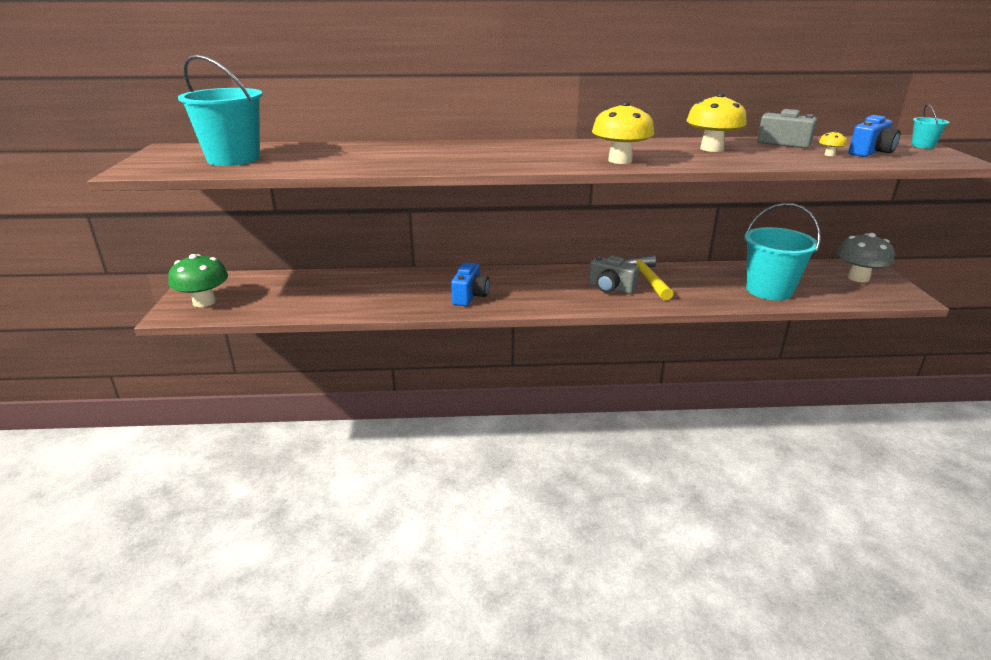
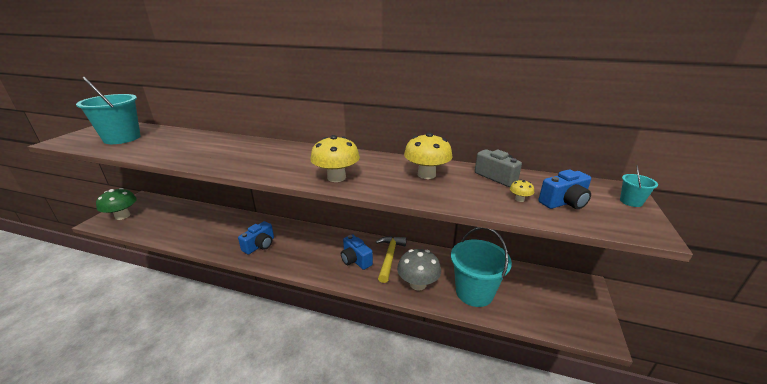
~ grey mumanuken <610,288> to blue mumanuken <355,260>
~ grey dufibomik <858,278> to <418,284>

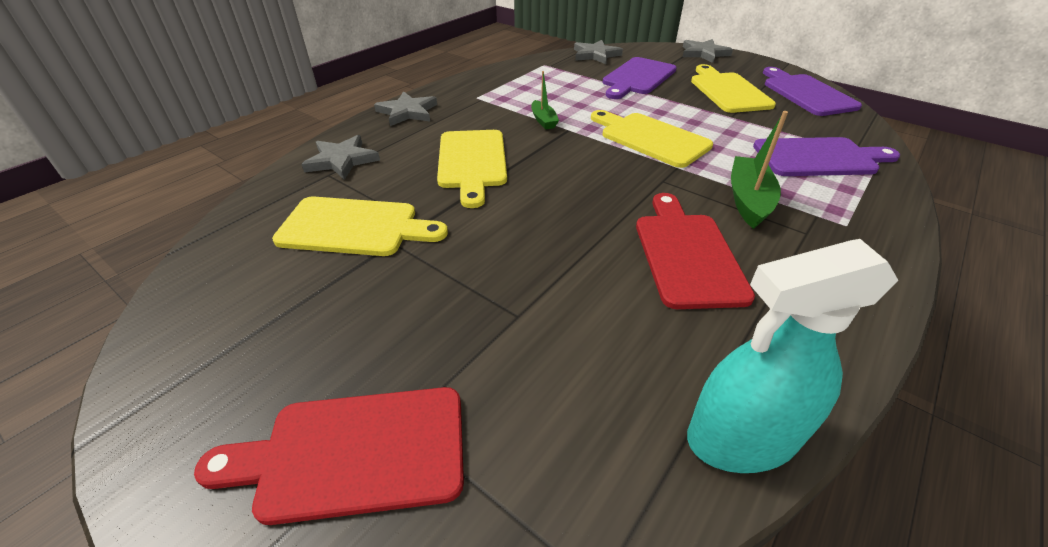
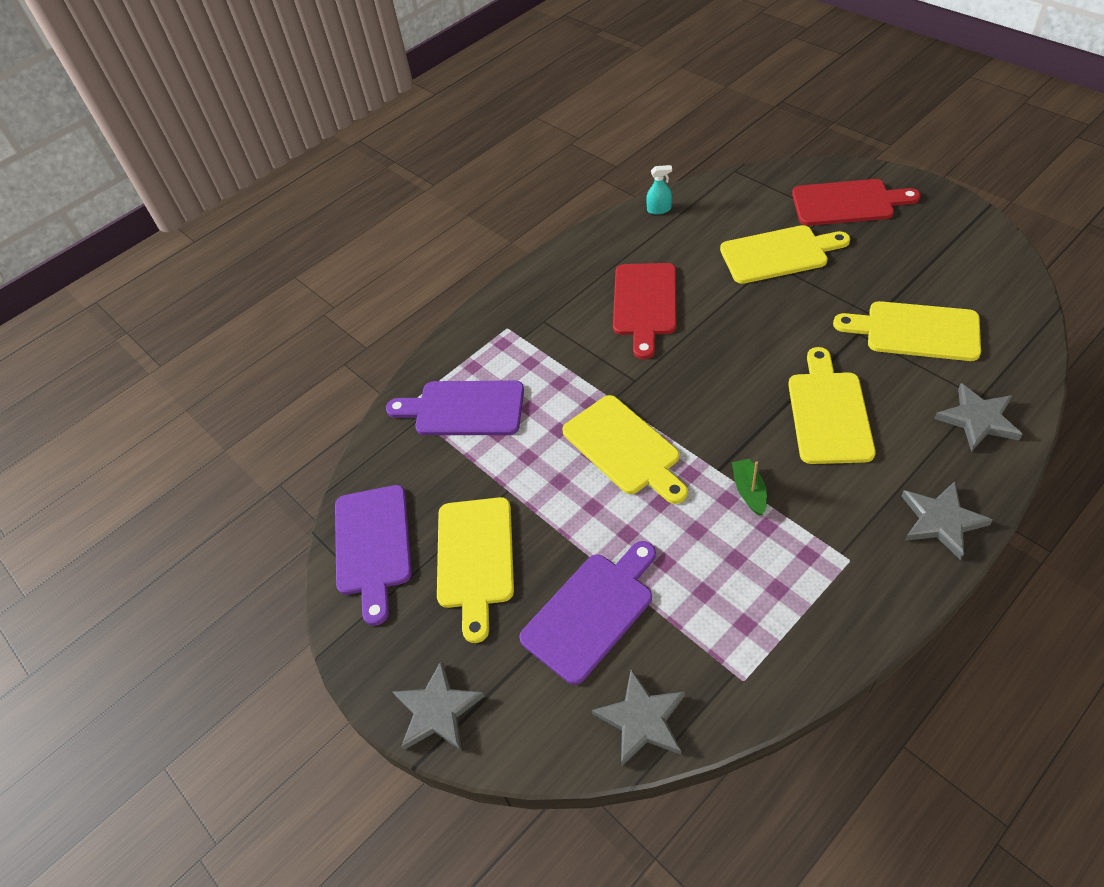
~ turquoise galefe <742,437> = <659,209> x0.43
- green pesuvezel <748,200>
+ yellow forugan <778,254>

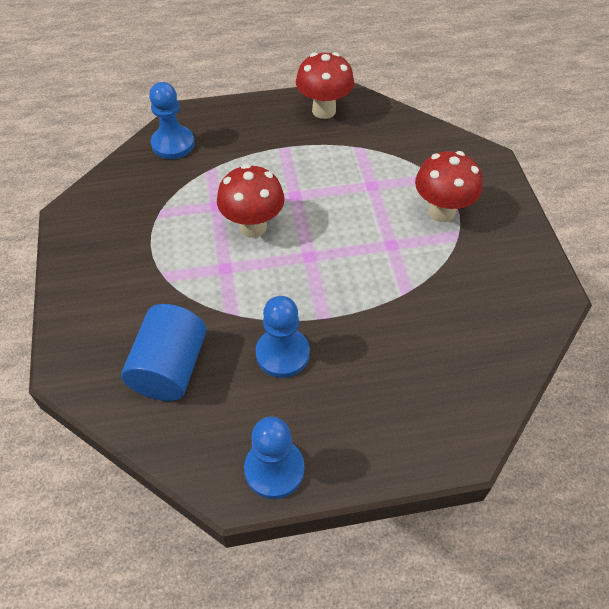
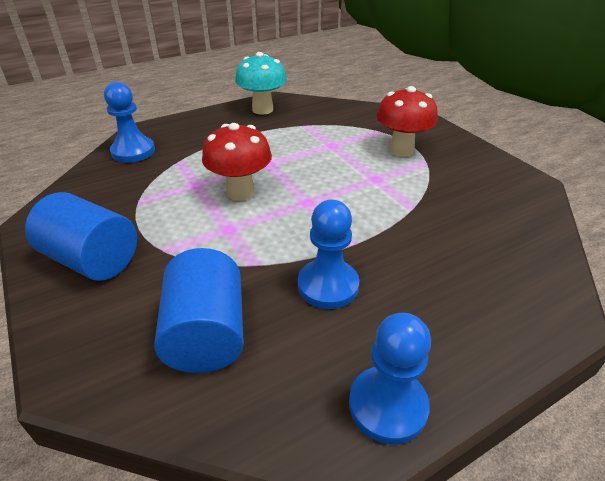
~ red dufibomik <324,110> to turquoise dufibomik <262,109>
+ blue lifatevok <92,260>

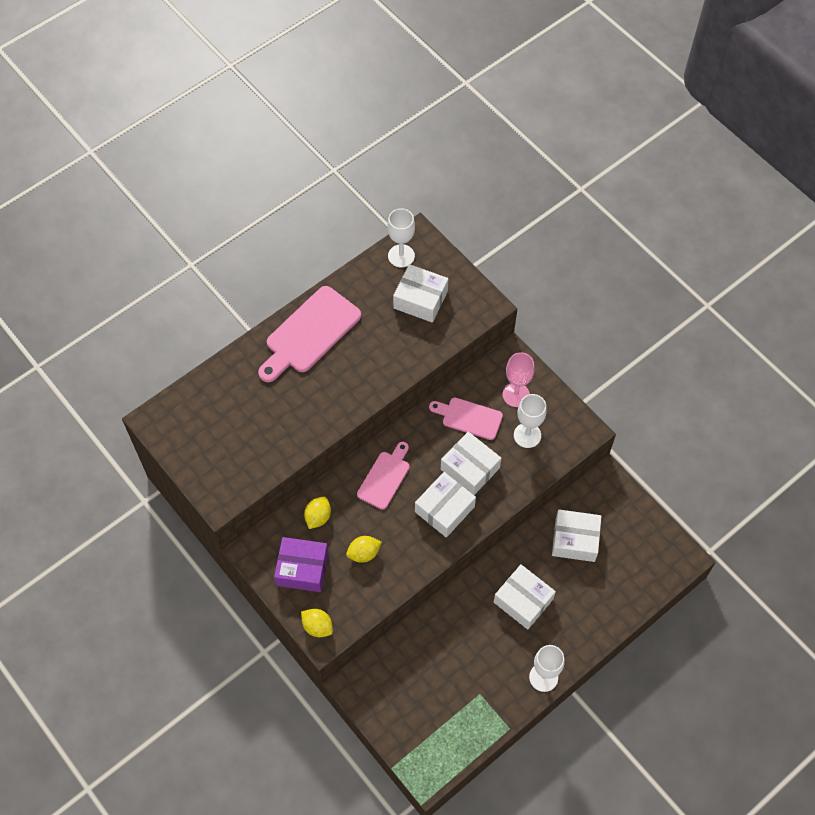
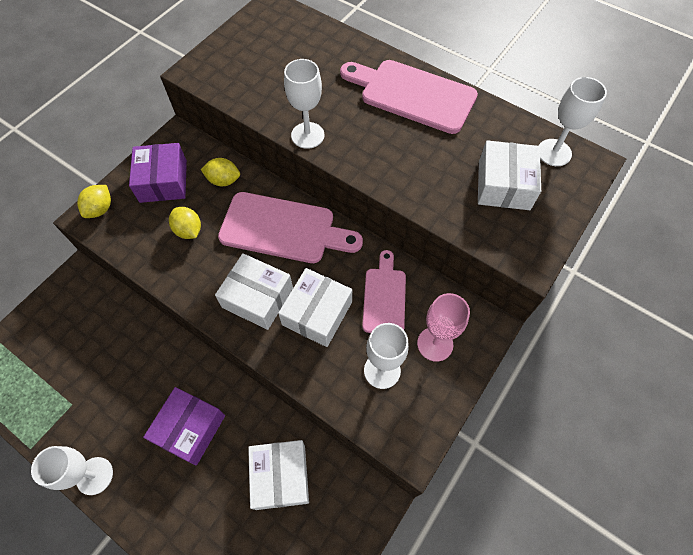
~ pink forugan <385,477> = <283,229> x1.64
~ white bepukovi <523,600> to purple bepukovi <190,429>
+ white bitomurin <307,135>

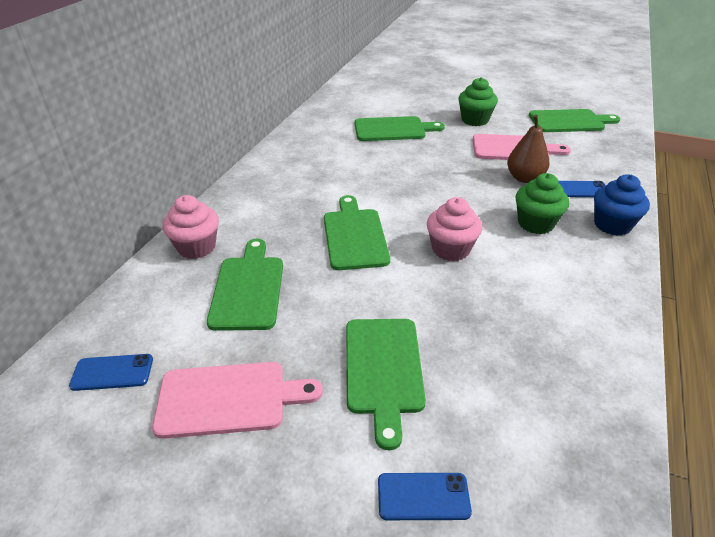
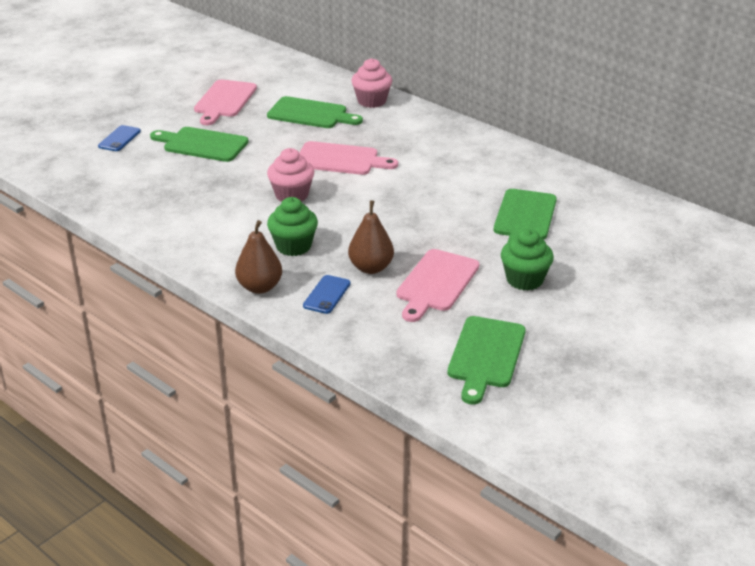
- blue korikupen <112,372>
~ green forugan <354,236> to pink forugan <340,159>
~ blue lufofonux <612,225> to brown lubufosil <259,287>

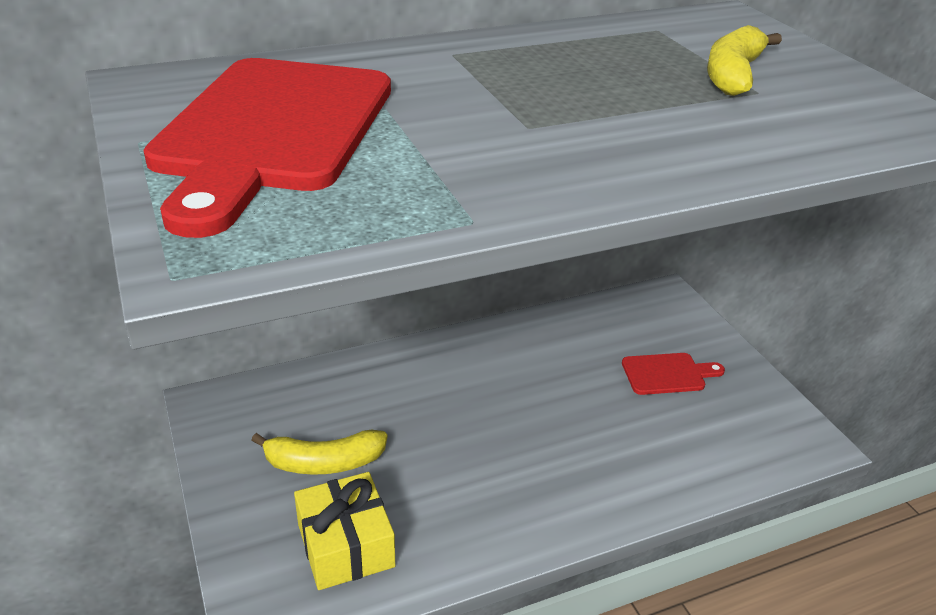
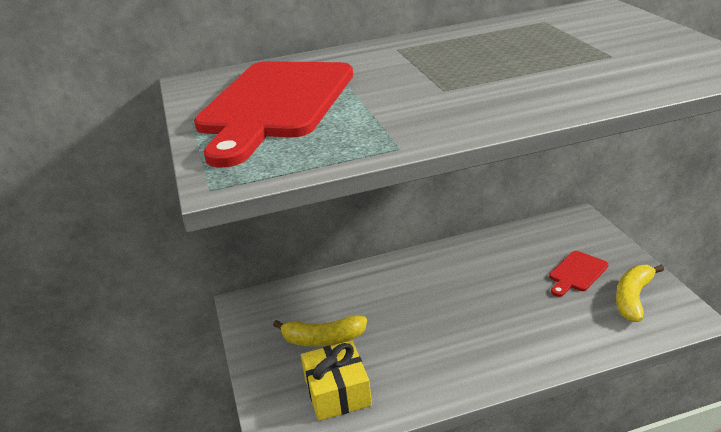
~ red forugan <667,374> = <576,273> 135 degrees clockwise
~ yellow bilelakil <733,75> to <633,298>

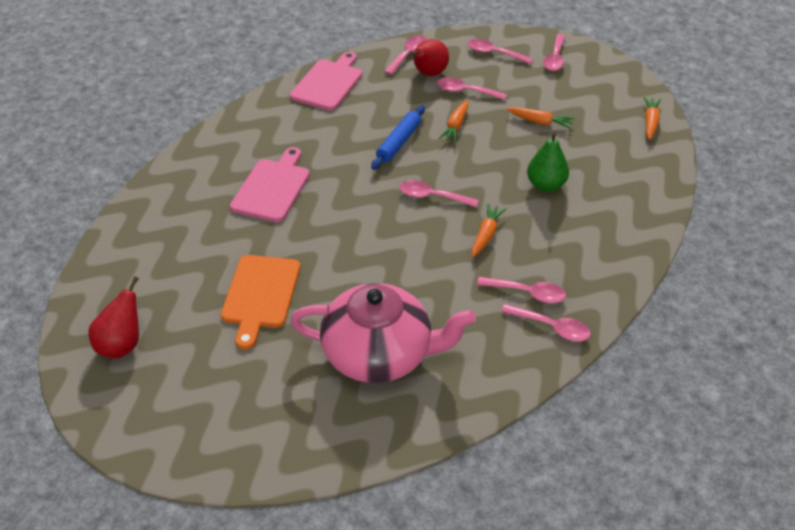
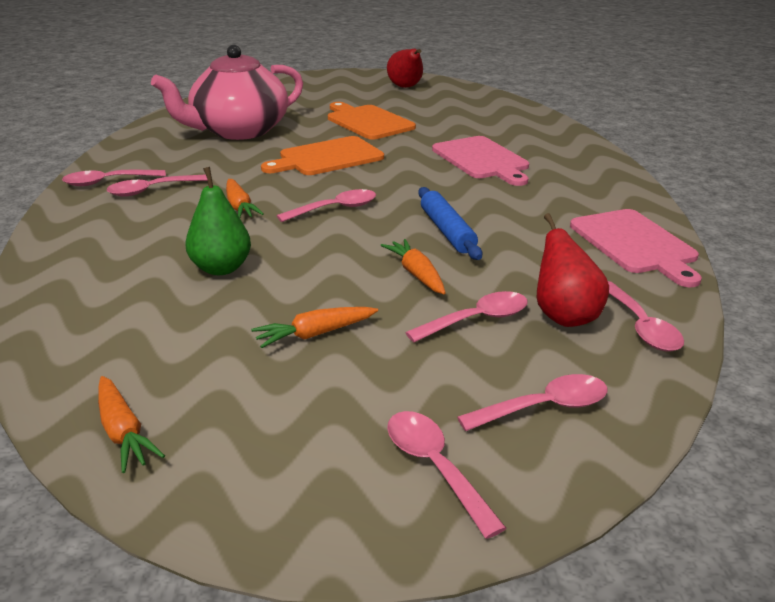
+ orange forugan <327,158>

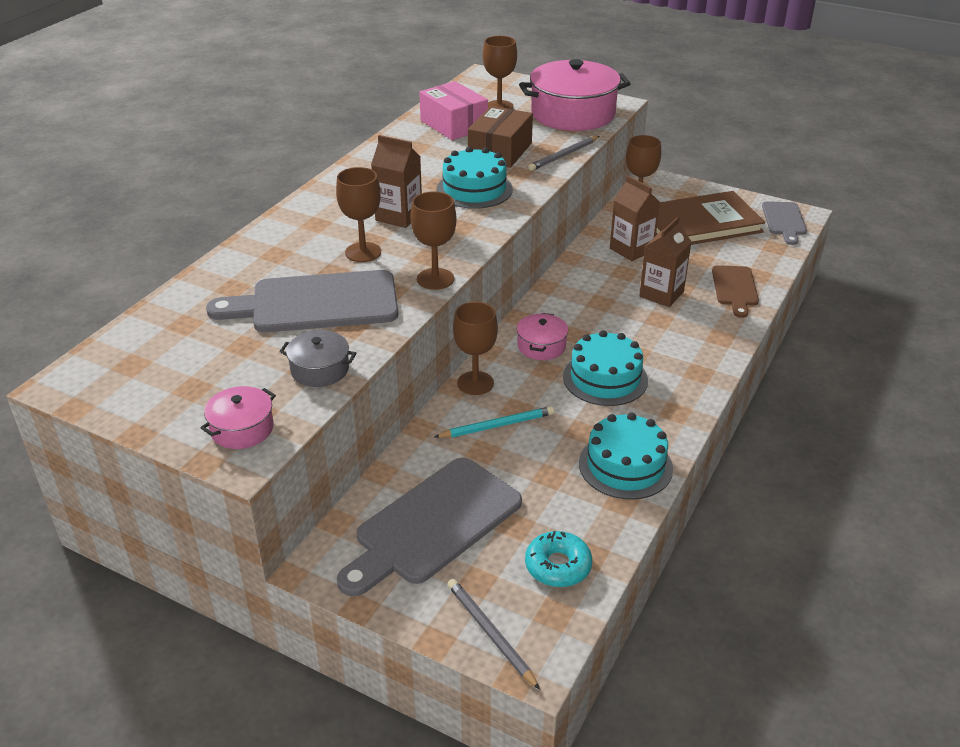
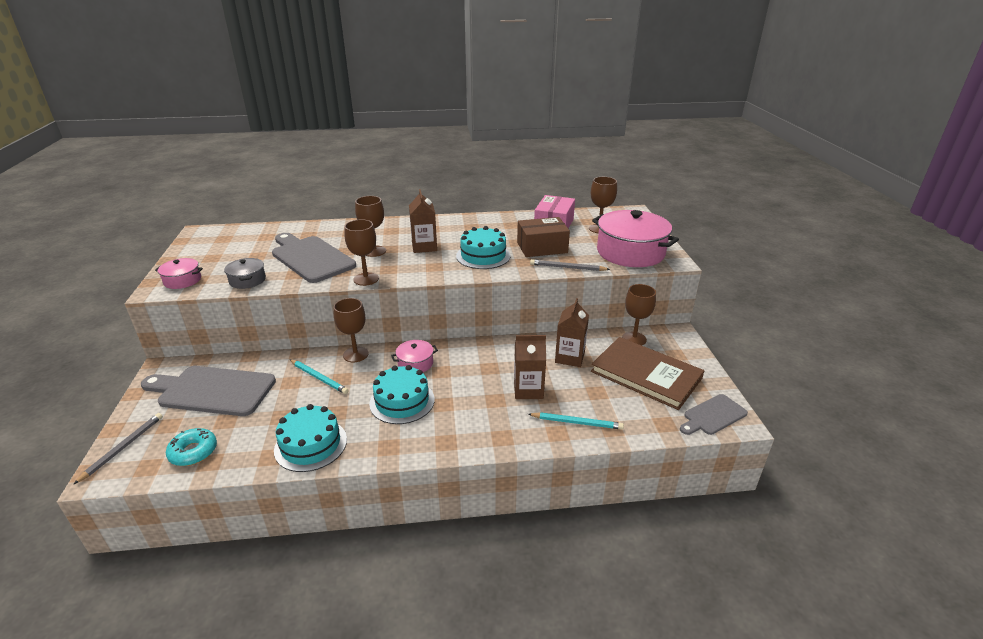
~ brown forugan <735,288> to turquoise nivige <577,422>

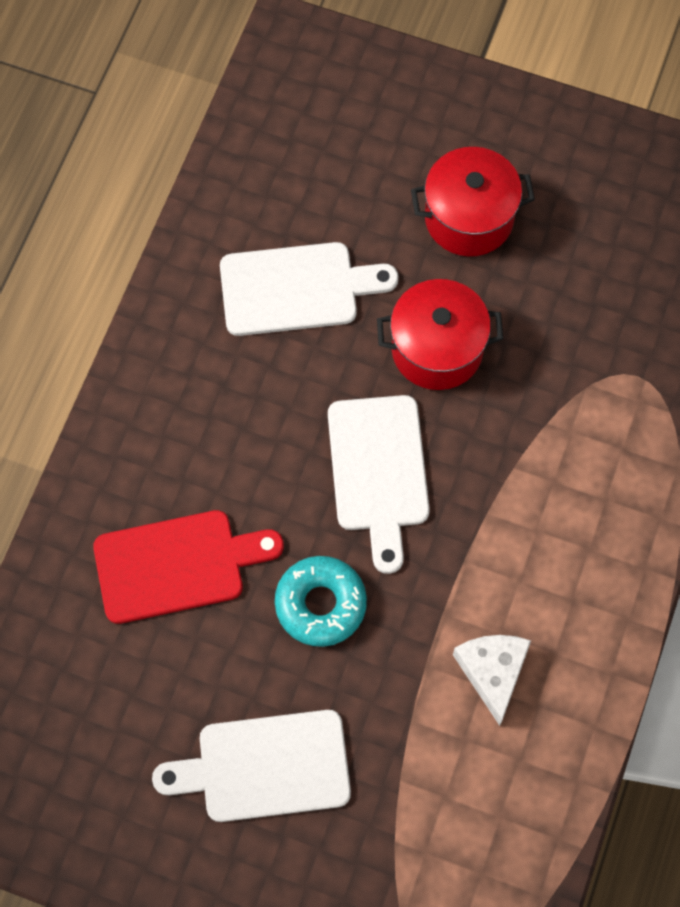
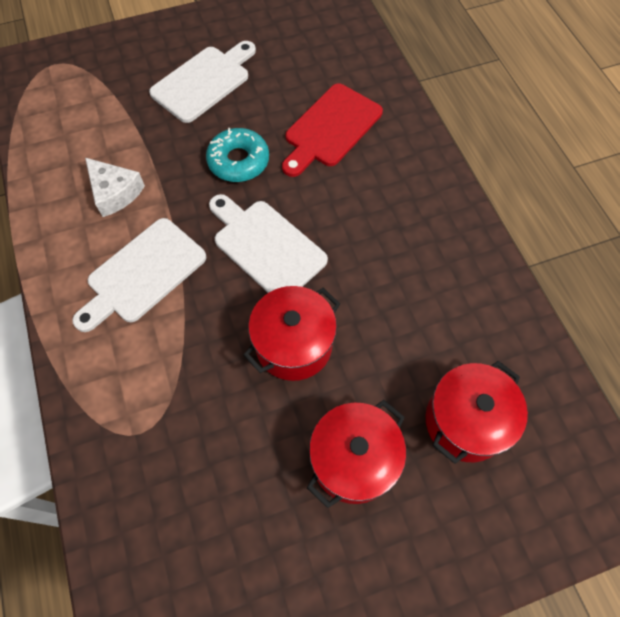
~ white forugan <296,289> to <142,273>
+ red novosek <465,421>

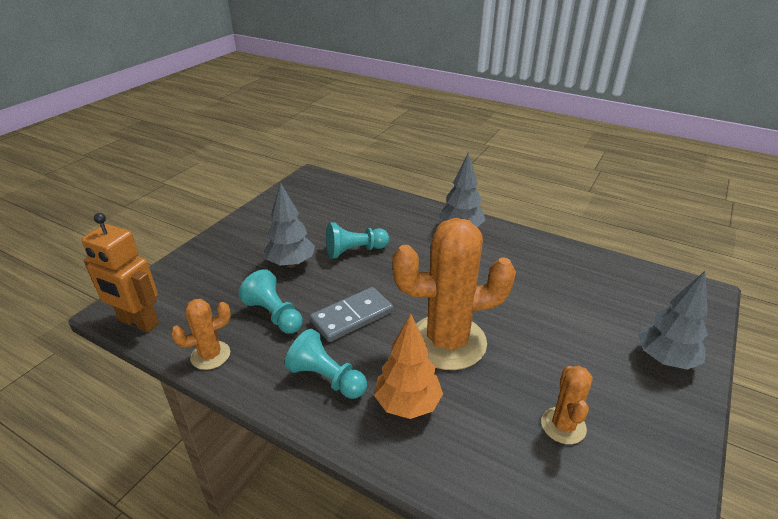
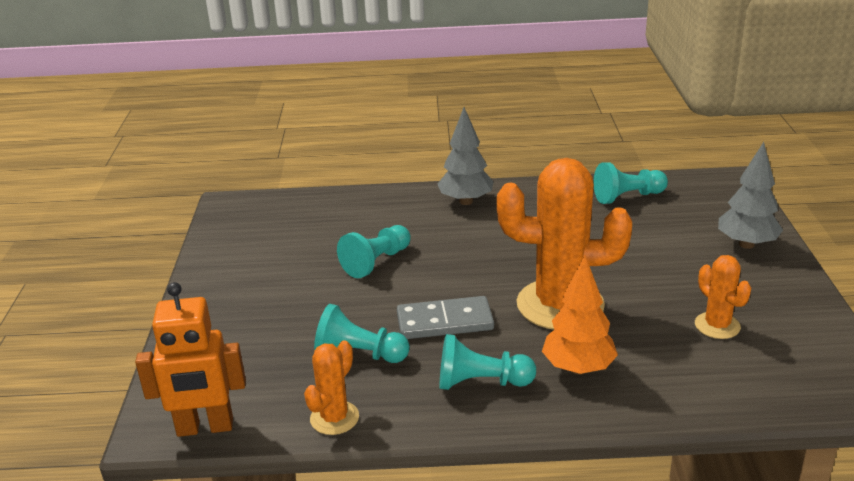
- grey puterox <291,263>
~ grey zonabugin <352,317> = <445,322> 60 degrees clockwise
~ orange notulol <447,342> = <560,305> 45 degrees clockwise
+ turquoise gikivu <627,197>

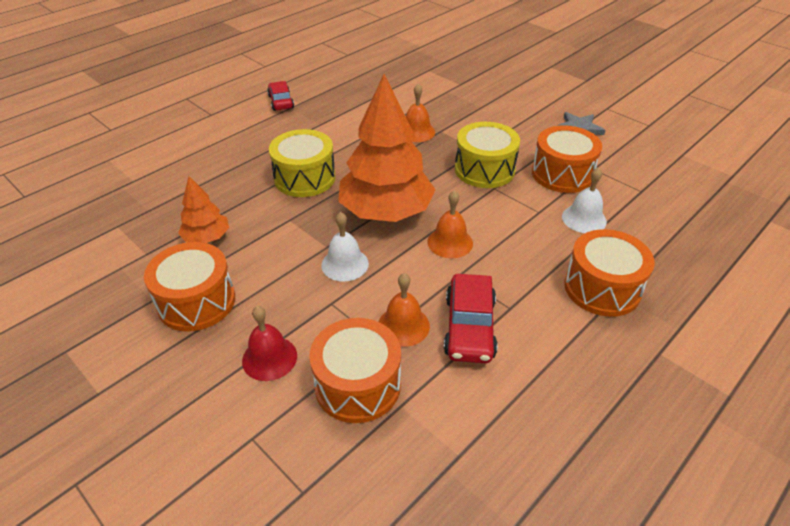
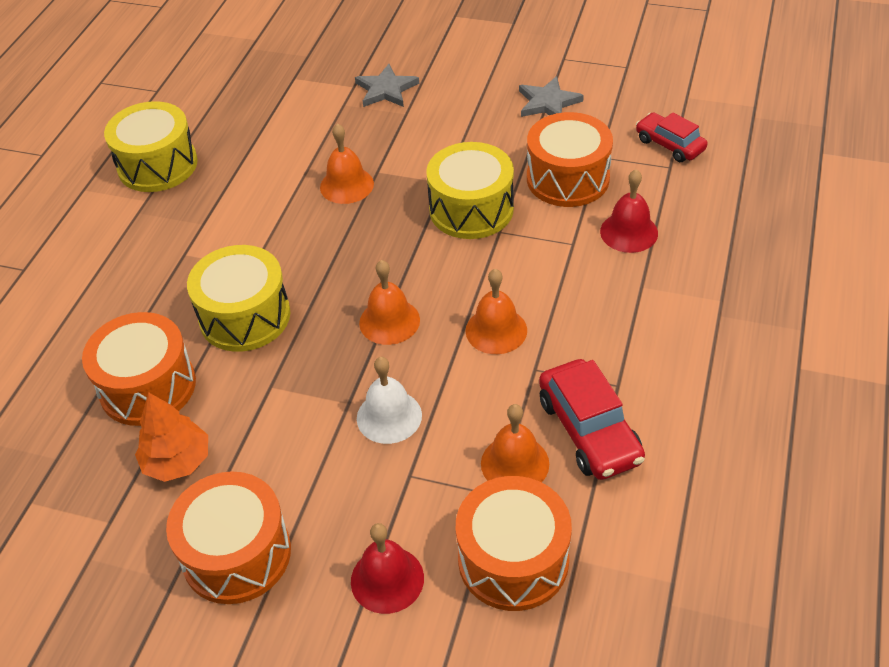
~ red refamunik <281,102> to <669,145>
~ orange puterox <386,212> to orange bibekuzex <389,321>
~ white bibekuzex <584,219> to red bibekuzex <629,232>
~ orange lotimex <602,288> to <148,386>
+ yellow lotimex <157,165>
+ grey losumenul <386,89>

